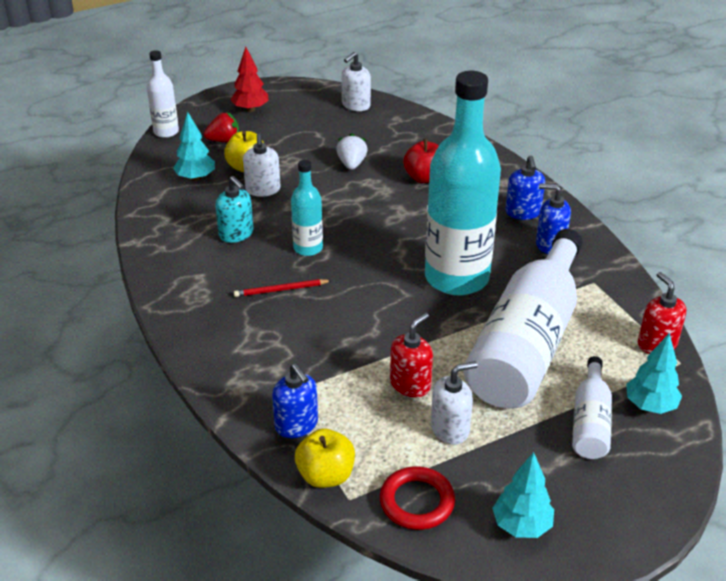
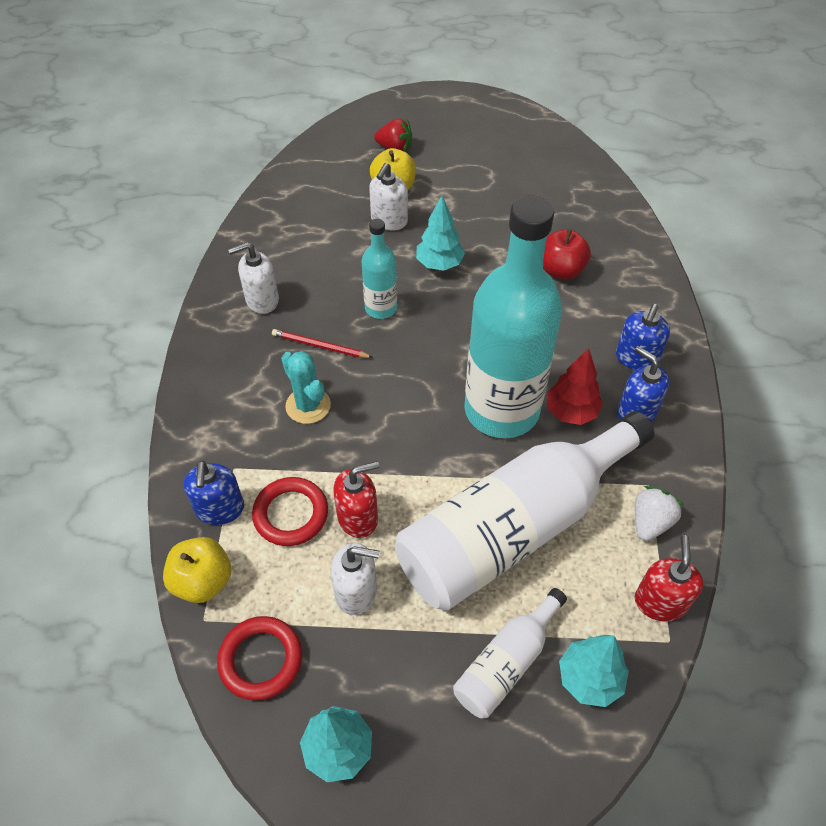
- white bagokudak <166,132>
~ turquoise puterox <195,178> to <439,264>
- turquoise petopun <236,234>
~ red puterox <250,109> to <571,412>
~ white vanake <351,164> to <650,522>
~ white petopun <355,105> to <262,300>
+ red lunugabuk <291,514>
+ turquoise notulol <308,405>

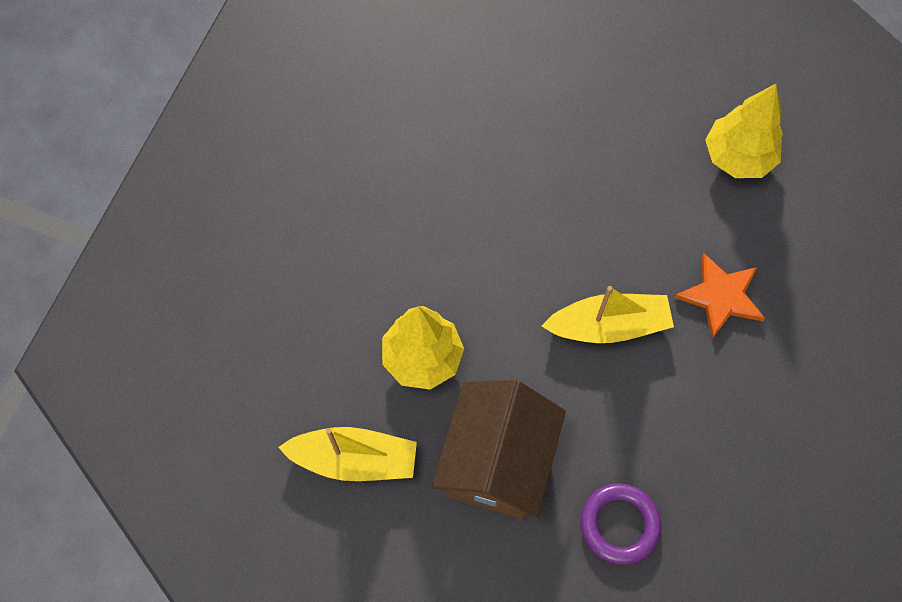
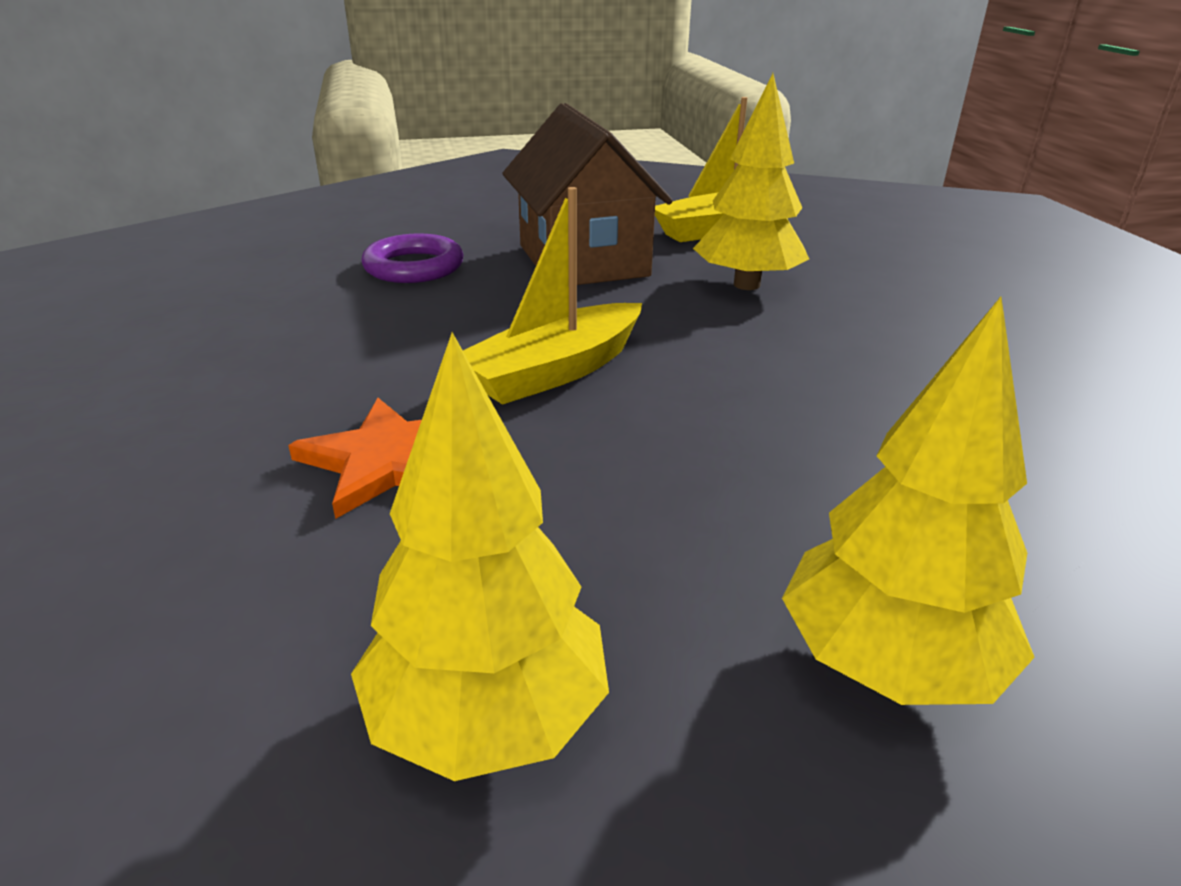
+ yellow puterox <888,664>

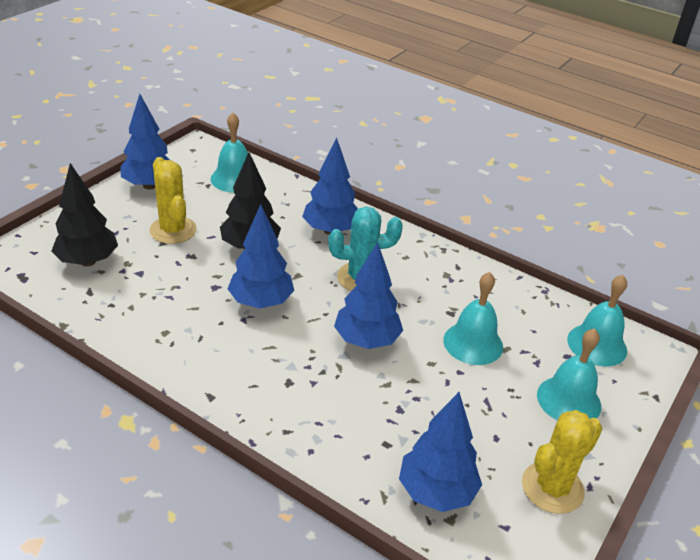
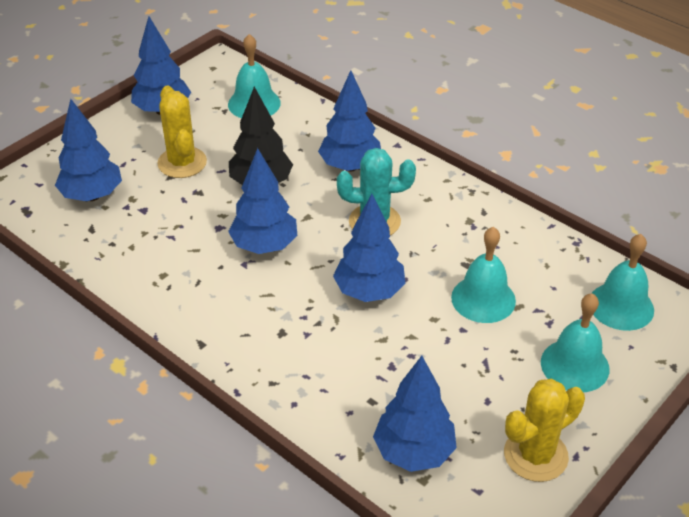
~ black puterox <88,261> to blue puterox <92,195>

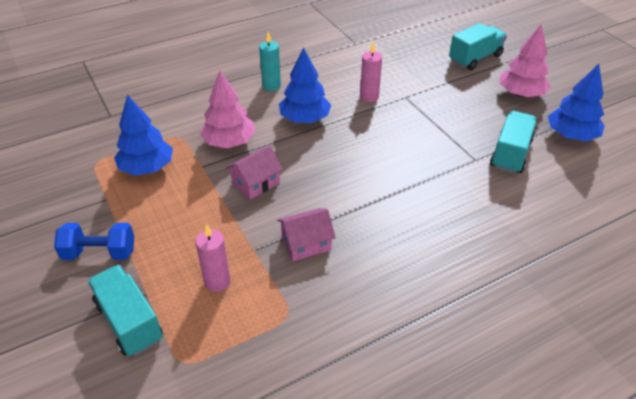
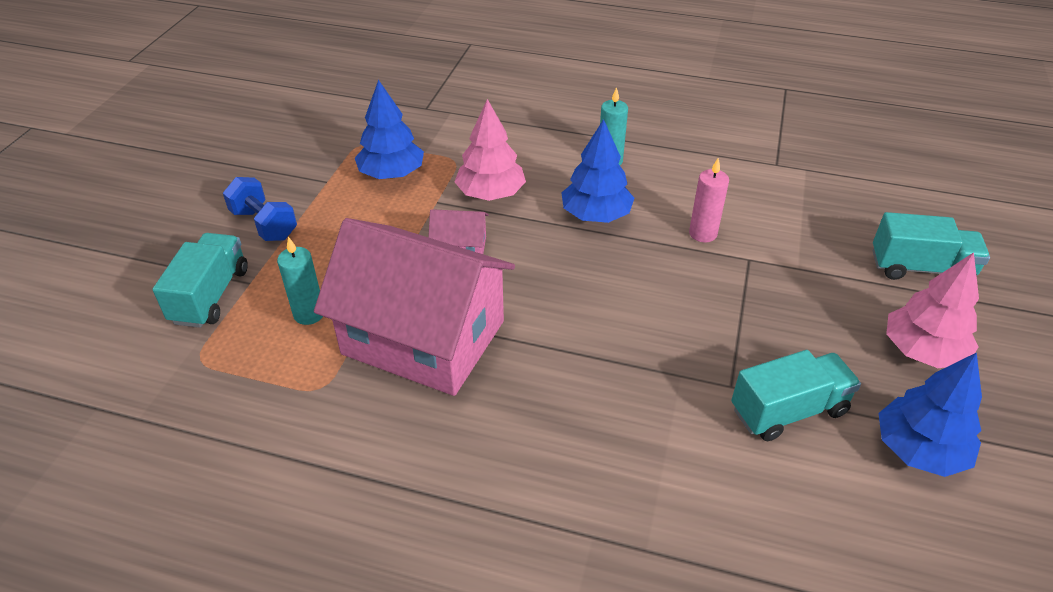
~ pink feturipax <217,281> to turquoise feturipax <309,314>
~ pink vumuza <306,243> = <423,337> x2.40

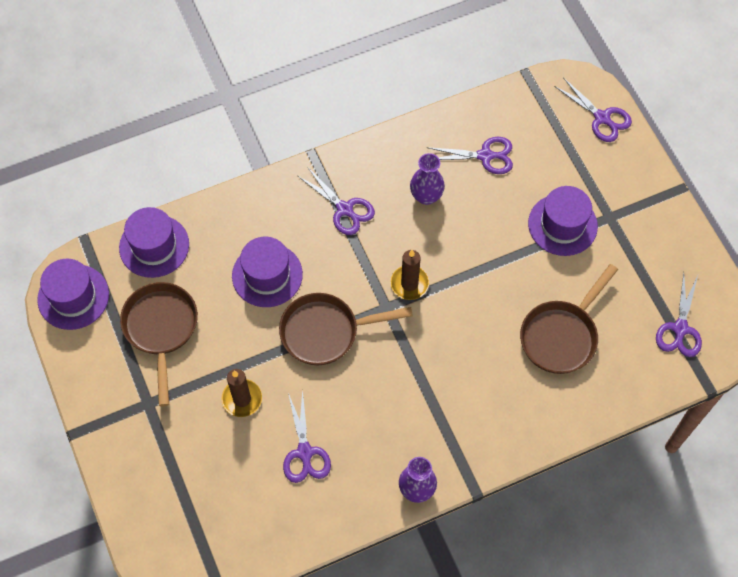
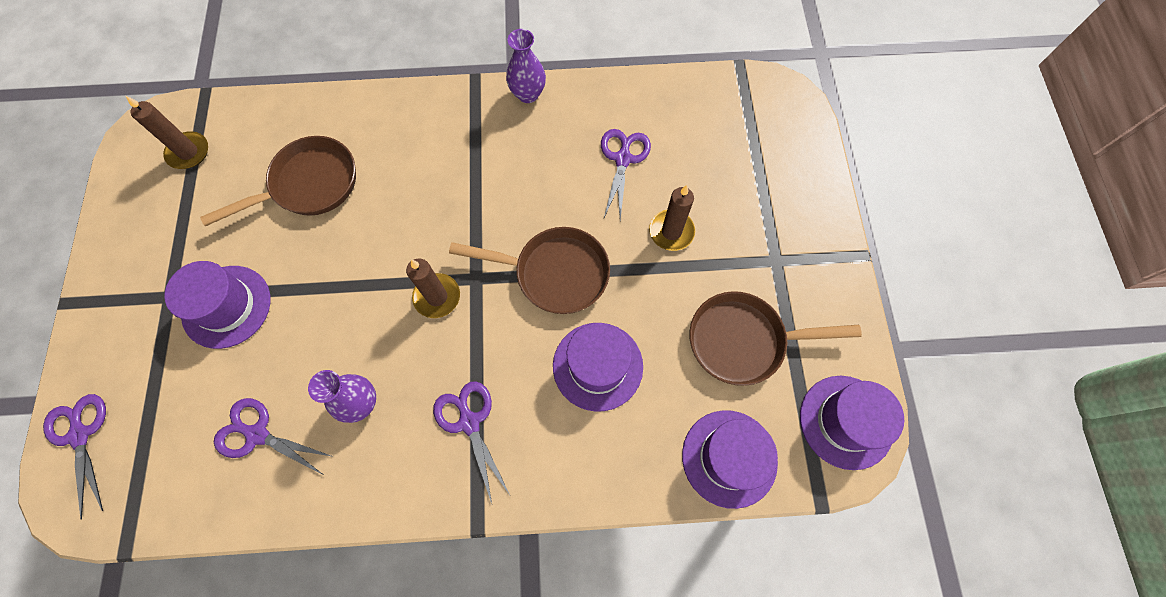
~ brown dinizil <161,329> = <743,341> 75 degrees clockwise
~ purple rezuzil <680,329> to brown feturipax <188,152>

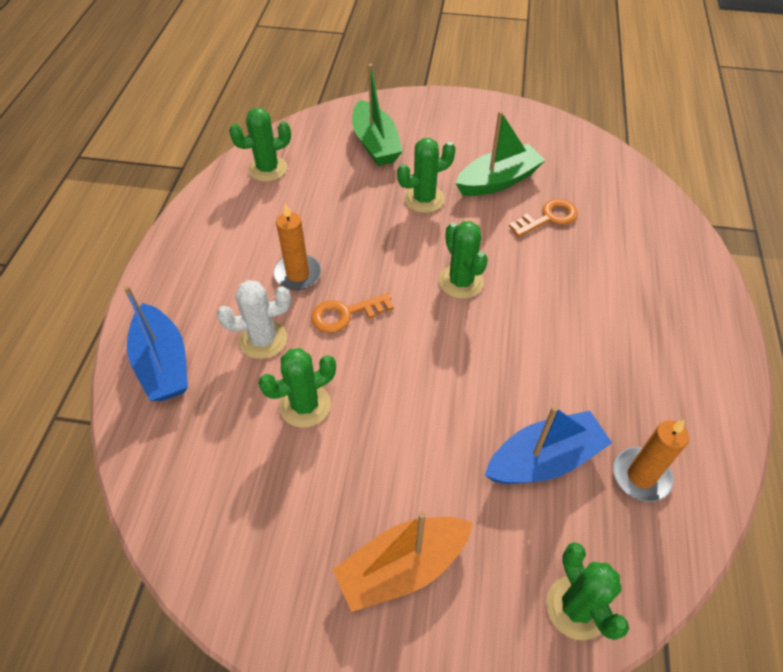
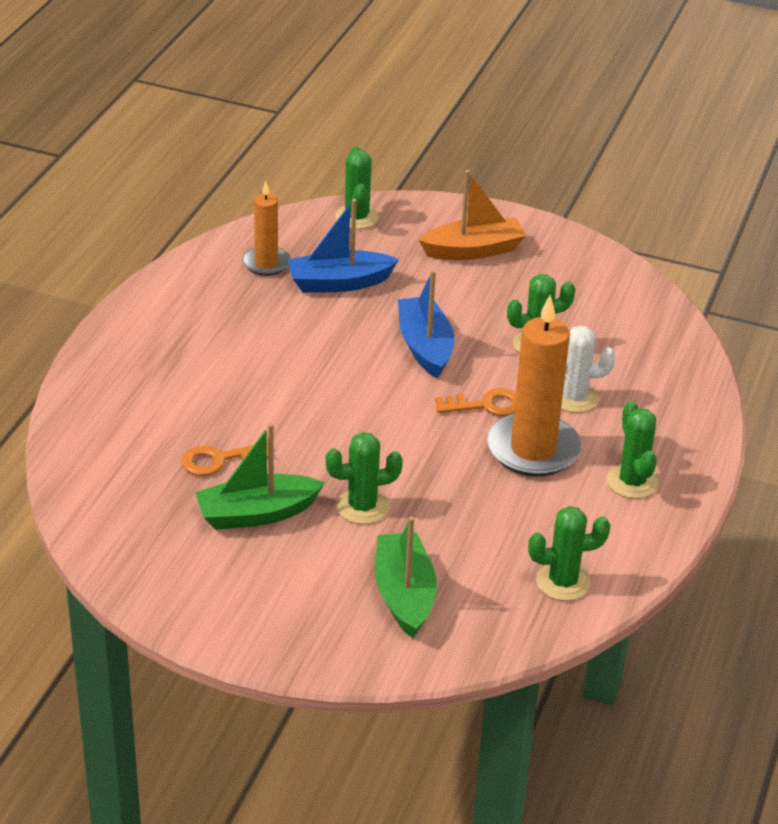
~ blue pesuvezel <163,364> to <425,347>
~ orange feturipax <298,274> = <533,449> x1.74
~ green notulol <461,282> to <632,482>

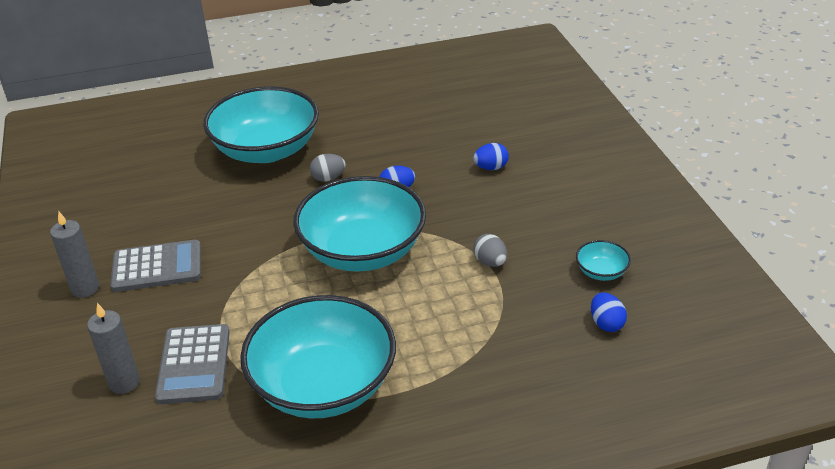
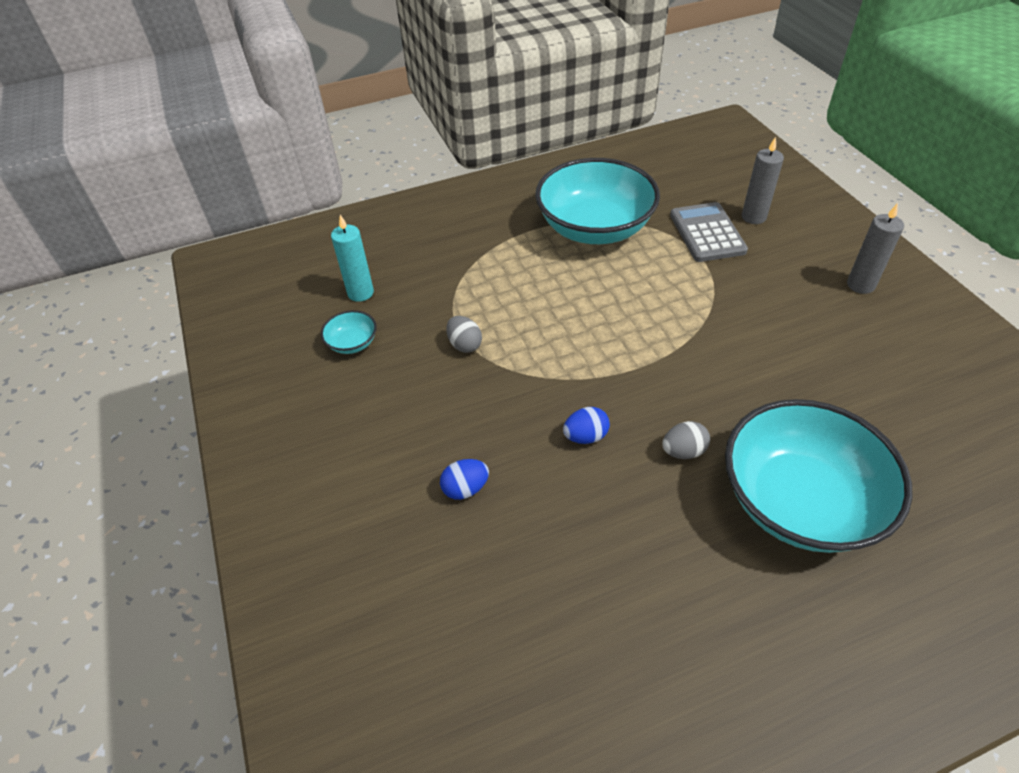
- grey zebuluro <157,267>
- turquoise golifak <362,251>
~ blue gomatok <606,323> to turquoise feturipax <360,293>

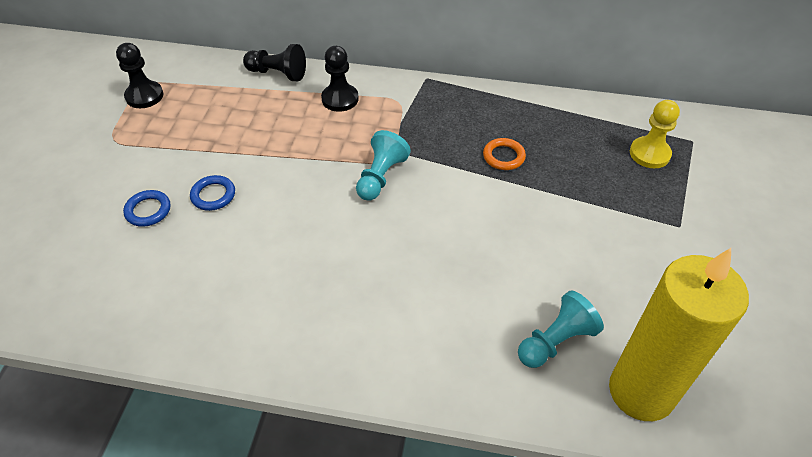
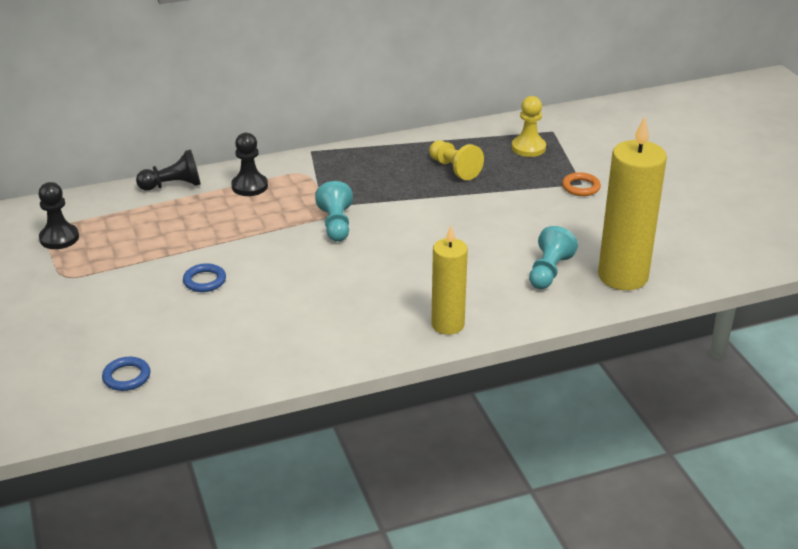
~ blue lunugabuk <148,210> to <126,377>
~ orange lunugabuk <503,156> to <581,187>
+ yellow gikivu <454,169>
+ yellow feturipax <448,325>

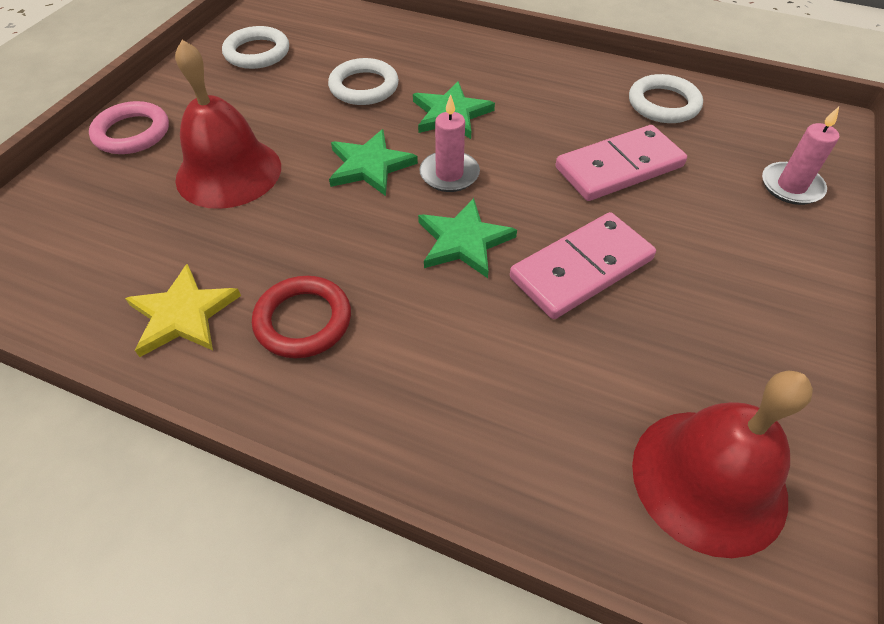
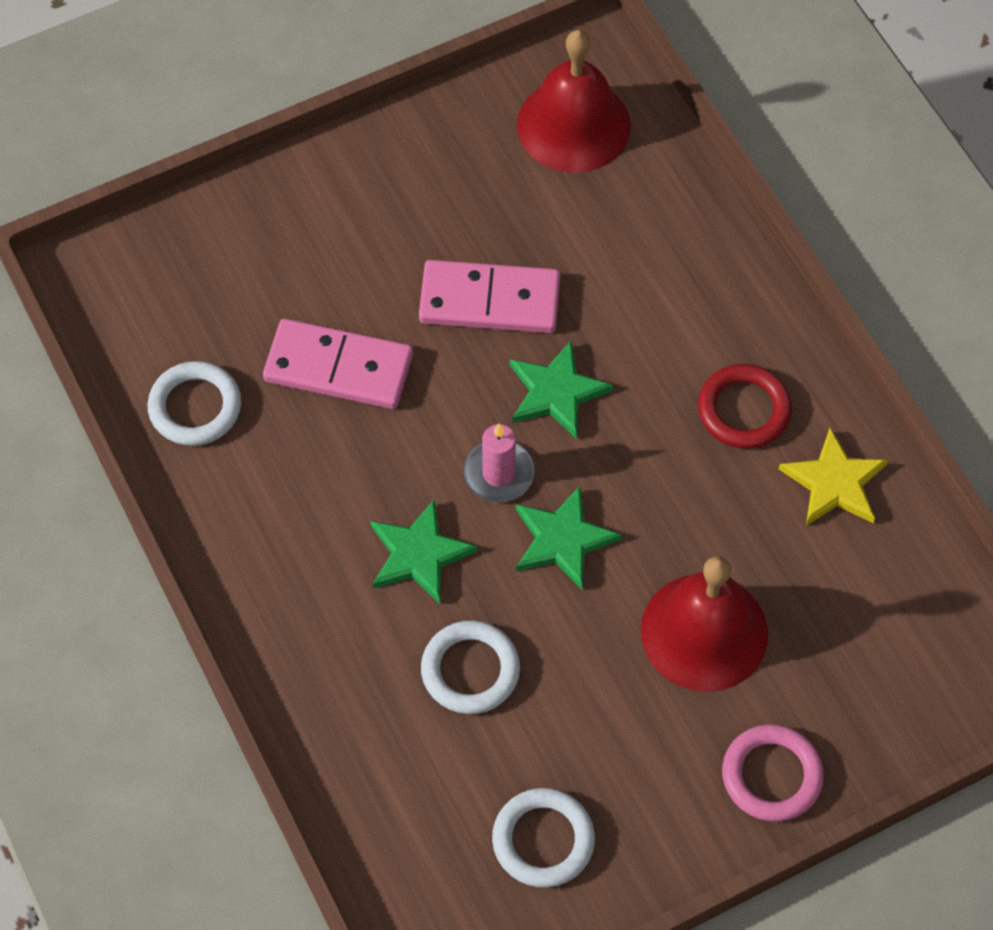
- pink feturipax <791,186>

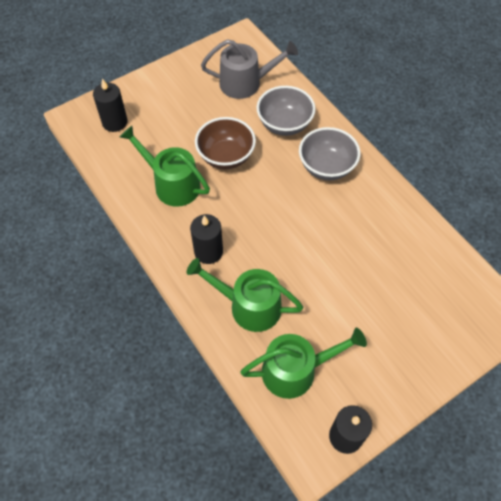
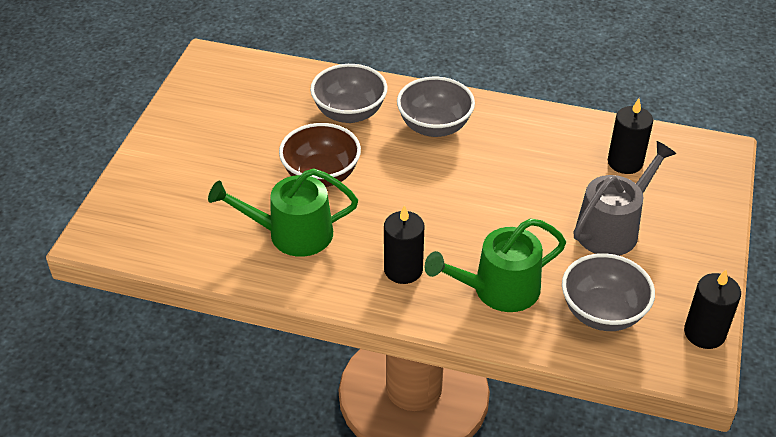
~ black feturipax <115,122> to <625,162>
~ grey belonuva <245,83> to <612,228>
~ green belonuva <295,370> to grey golifak <602,313>

